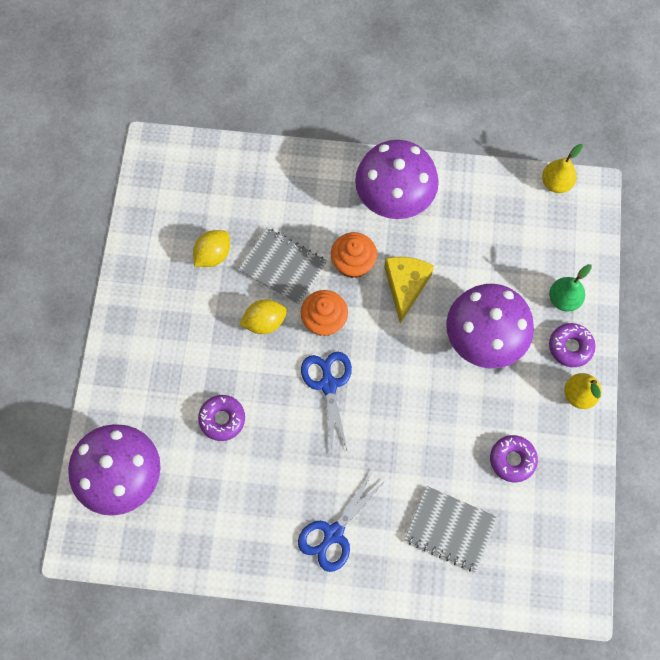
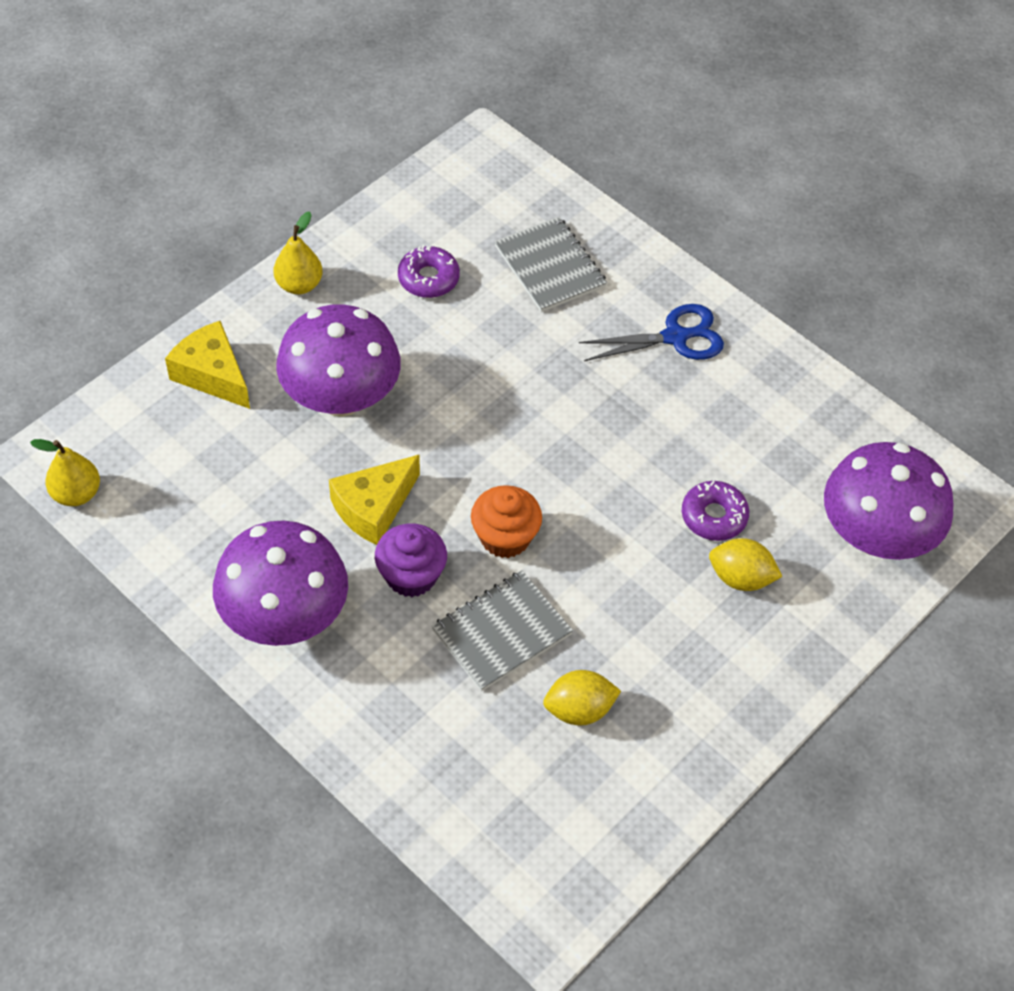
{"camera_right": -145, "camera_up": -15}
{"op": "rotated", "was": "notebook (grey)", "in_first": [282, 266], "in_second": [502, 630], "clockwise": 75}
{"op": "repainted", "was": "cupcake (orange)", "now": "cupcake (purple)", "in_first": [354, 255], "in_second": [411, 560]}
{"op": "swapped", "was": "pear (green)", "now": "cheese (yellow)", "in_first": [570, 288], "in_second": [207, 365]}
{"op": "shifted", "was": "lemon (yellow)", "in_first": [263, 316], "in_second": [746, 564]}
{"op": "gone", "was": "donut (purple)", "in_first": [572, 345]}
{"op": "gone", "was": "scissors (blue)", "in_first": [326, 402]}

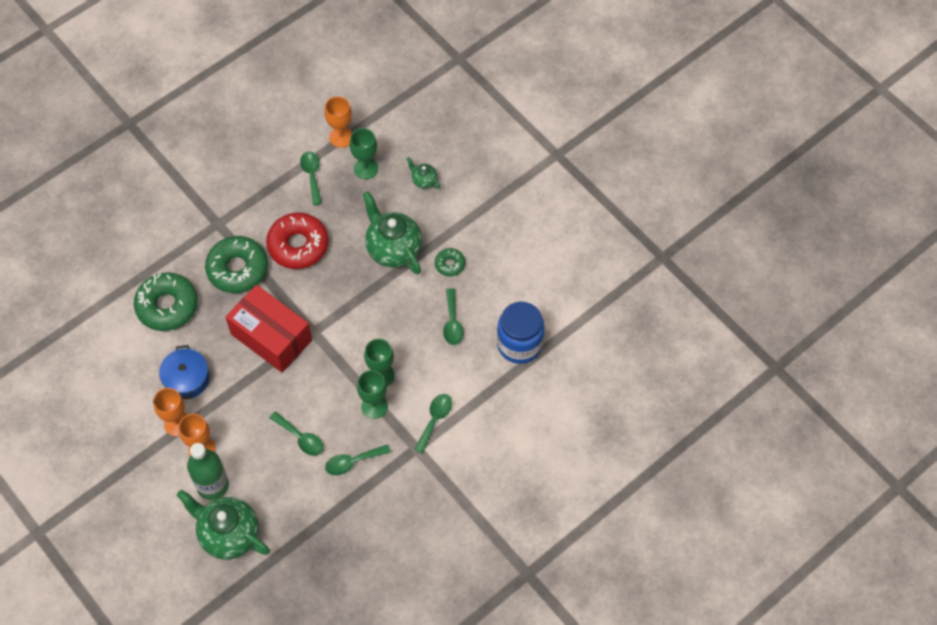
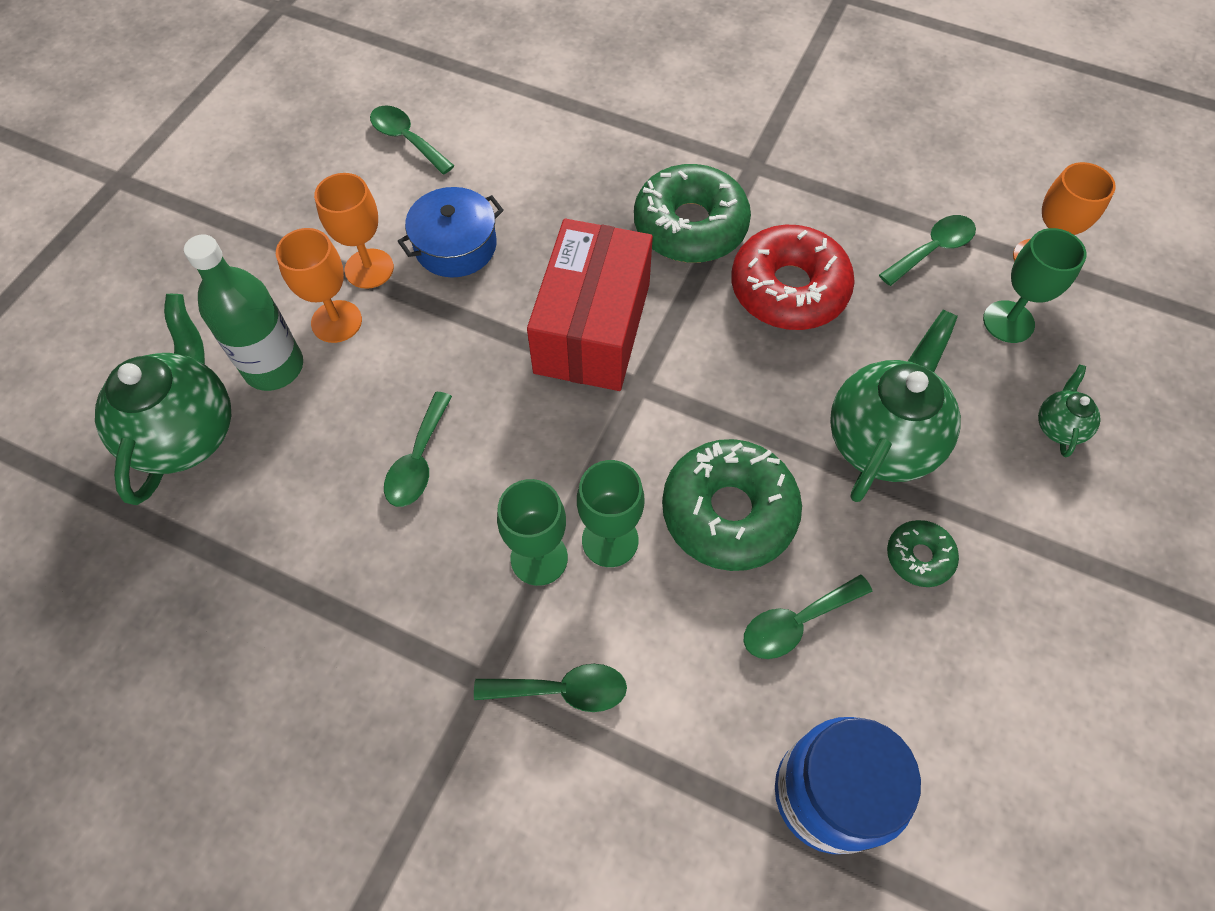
{"camera_right": 65, "camera_up": 0}
{"op": "shifted", "was": "donut (green)", "in_first": [166, 301], "in_second": [732, 505]}
{"op": "shifted", "was": "spoon (green)", "in_first": [358, 459], "in_second": [412, 139]}

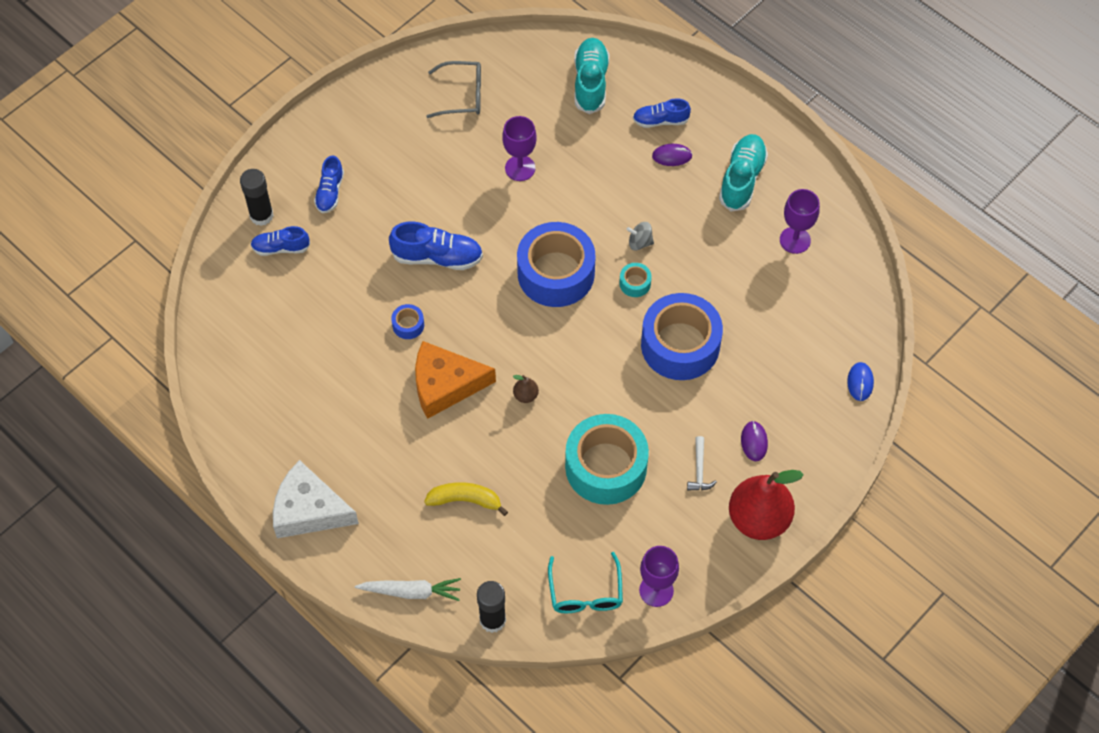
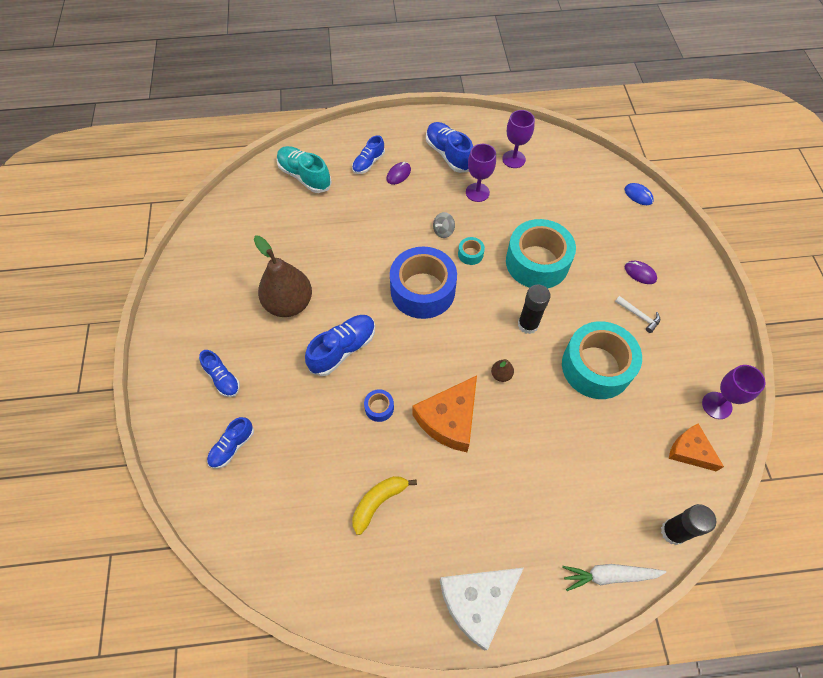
{"camera_right": -50, "camera_up": 0}
{"op": "gone", "was": "glasses (grey)", "in_first": [453, 89]}
{"op": "shifted", "was": "goblet (purple)", "in_first": [519, 148], "in_second": [481, 173]}
{"op": "repainted", "was": "shoe (turquoise)", "now": "shoe (blue)", "in_first": [743, 173], "in_second": [449, 147]}
{"op": "shifted", "was": "glue stick (black)", "in_first": [257, 197], "in_second": [534, 309]}
{"op": "repainted", "was": "tape (blue)", "now": "tape (turquoise)", "in_first": [682, 336], "in_second": [541, 253]}
{"op": "gone", "was": "pear (red)", "in_first": [766, 505]}
{"op": "shifted", "was": "banana (yellow)", "in_first": [466, 499], "in_second": [384, 505]}
{"op": "swapped", "was": "glasses (turquoise)", "now": "cheese (orange)", "in_first": [585, 582], "in_second": [696, 447]}
{"op": "rotated", "was": "carrot (white)", "in_first": [408, 589], "in_second": [614, 577], "clockwise": -135}
{"op": "new", "now": "pear (brown)", "in_second": [283, 276]}

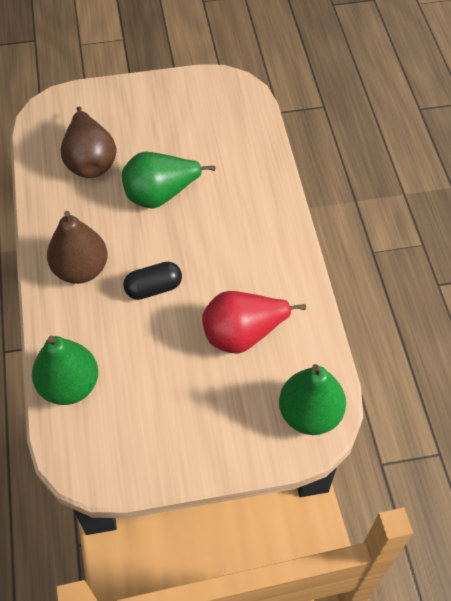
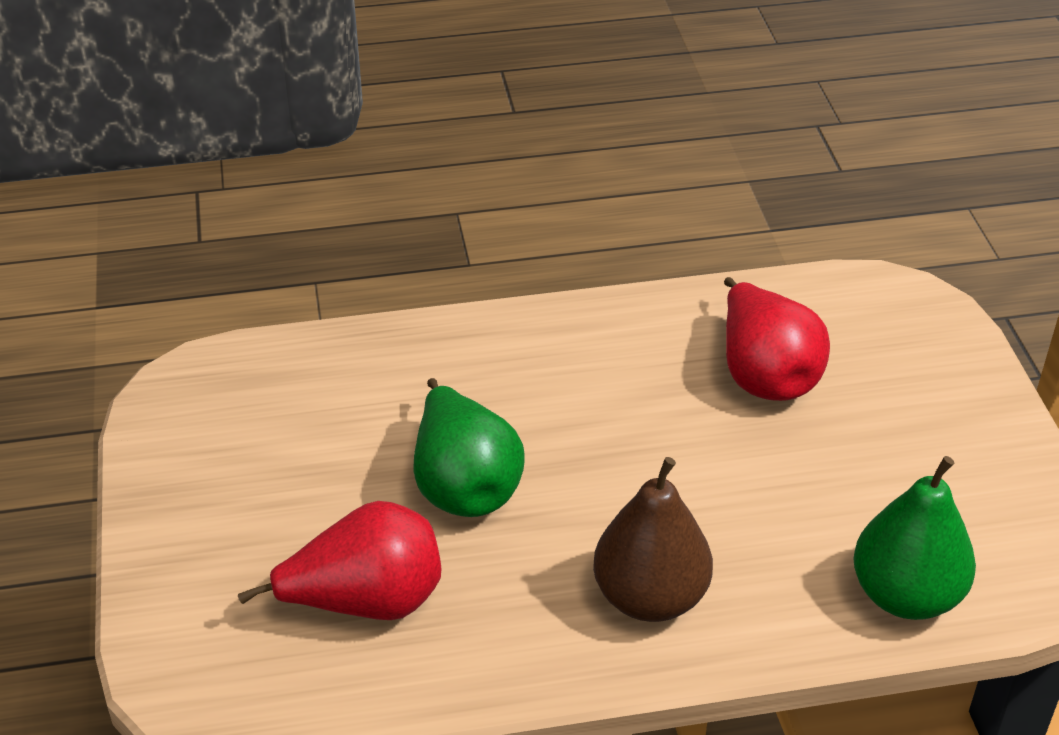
{"camera_right": -90, "camera_up": -15}
{"op": "repainted", "was": "pear (brown)", "now": "pear (red)", "in_first": [88, 142], "in_second": [339, 560]}
{"op": "gone", "was": "capsule (black)", "in_first": [152, 281]}
{"op": "gone", "was": "pear (green)", "in_first": [312, 399]}

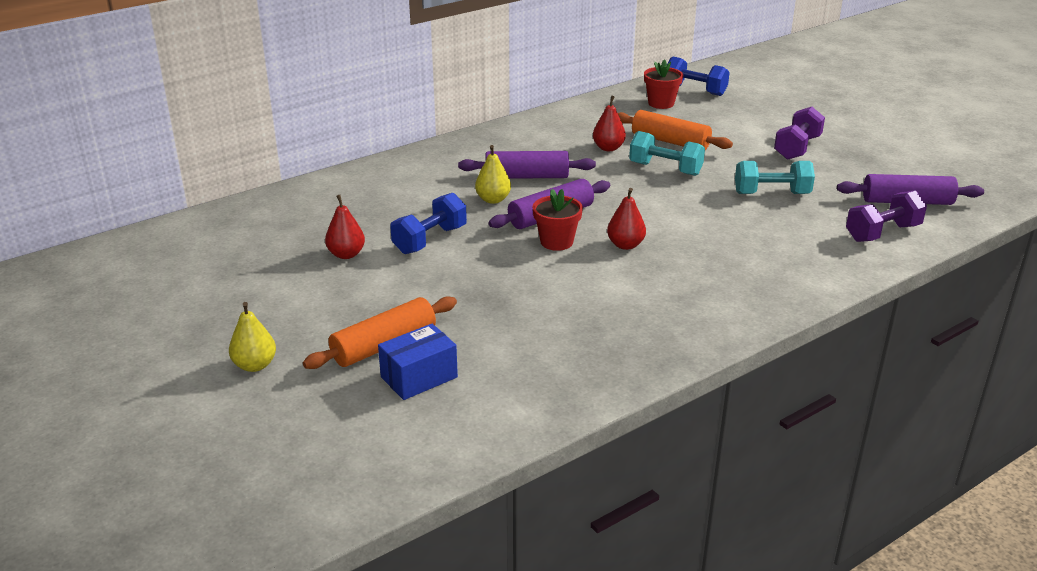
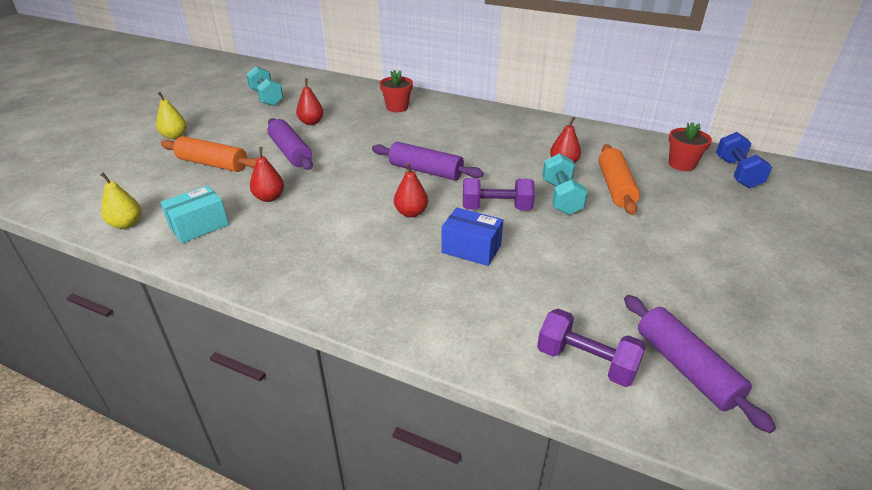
{"camera_right": 60, "camera_up": 5}
{"op": "shifted", "was": "dumbbell (purple)", "in_first": [799, 133], "in_second": [499, 194]}
{"op": "shifted", "was": "pear (yellow)", "in_first": [493, 174], "in_second": [120, 201]}
{"op": "shifted", "was": "rolling pin (purple)", "in_first": [527, 165], "in_second": [290, 144]}
{"op": "shifted", "was": "dumbbell (turquoise)", "in_first": [775, 177], "in_second": [265, 86]}
{"op": "shifted", "was": "flower pot (red)", "in_first": [558, 220], "in_second": [396, 91]}
{"op": "gone", "was": "dumbbell (blue)", "in_first": [428, 223]}
{"op": "shifted", "was": "box (blue)", "in_first": [418, 362], "in_second": [472, 236]}
{"op": "new", "now": "pear (red)", "in_second": [267, 174]}
{"op": "new", "now": "box (turquoise)", "in_second": [194, 214]}

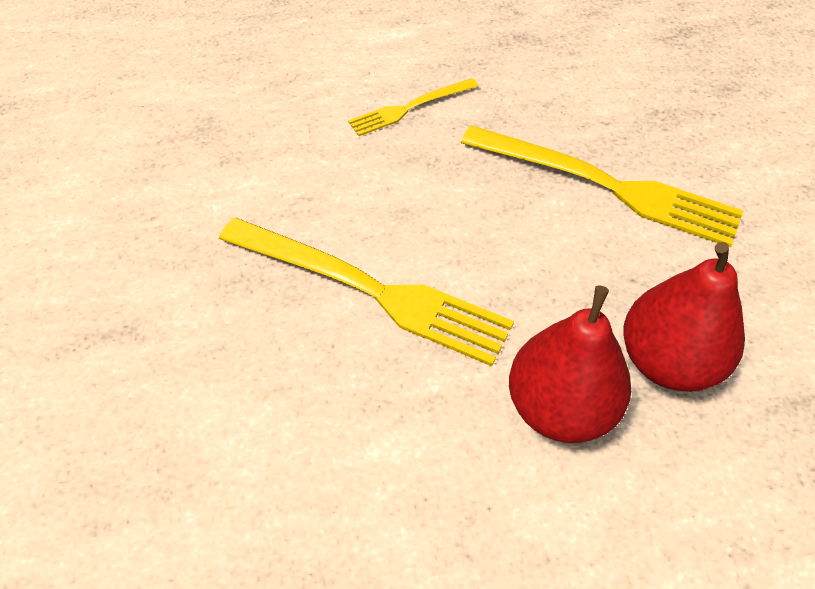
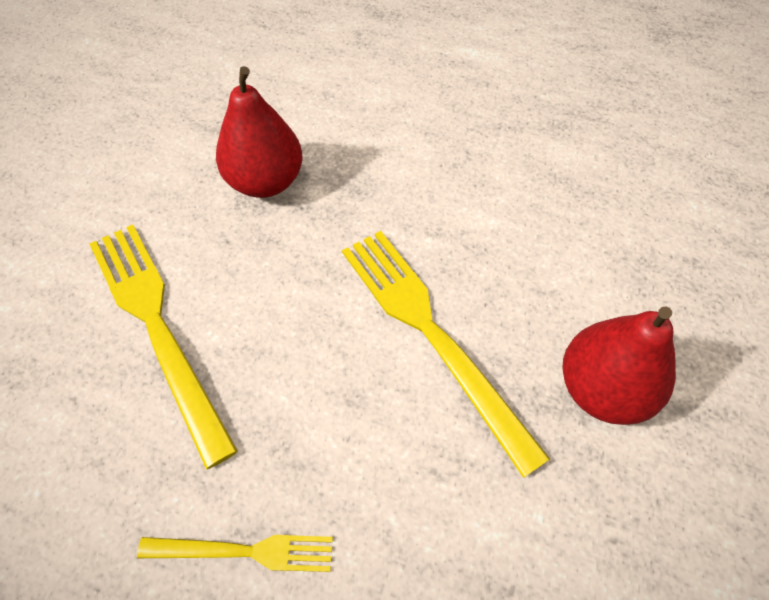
{"camera_right": -150, "camera_up": 5}
{"op": "shifted", "was": "pear (red)", "in_first": [570, 364], "in_second": [619, 365]}

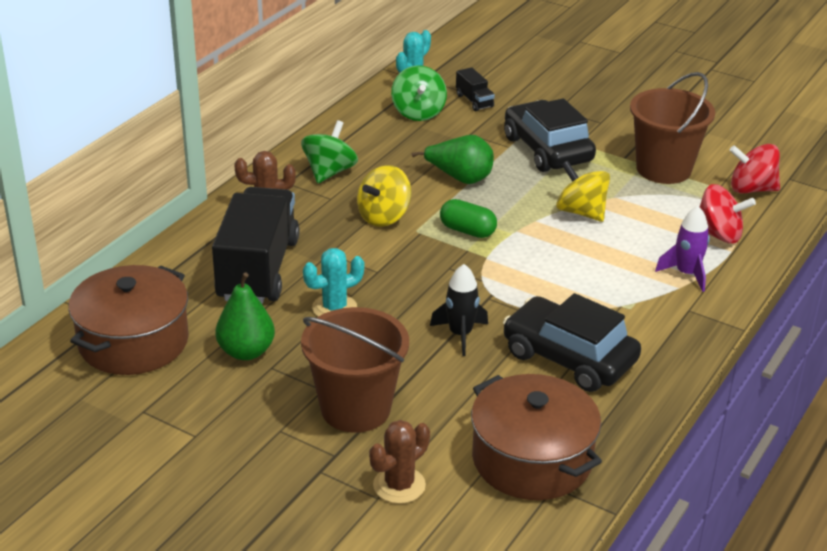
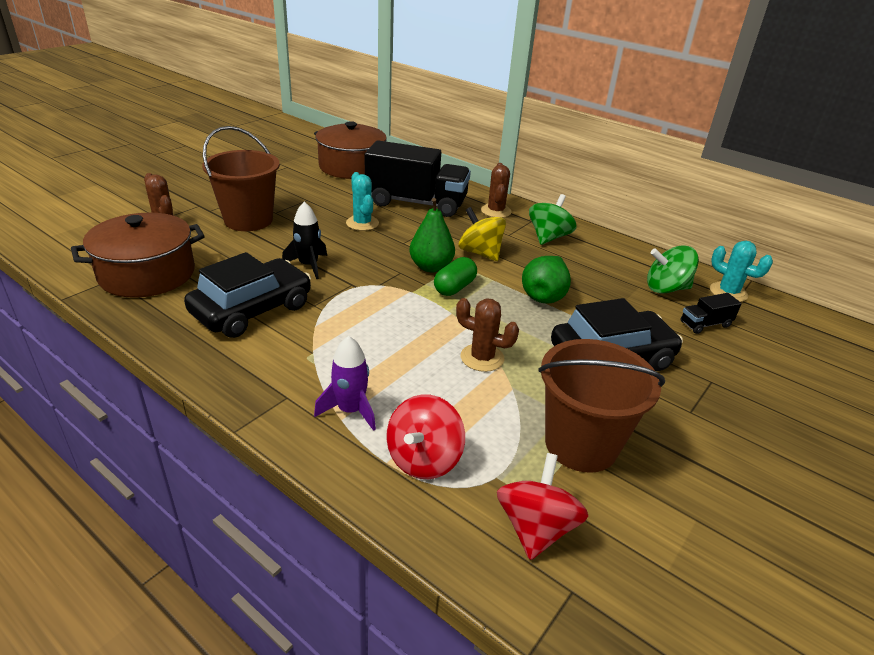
{"camera_right": 95, "camera_up": 0}
{"op": "rotated", "was": "spinning top (green)", "in_first": [329, 151], "in_second": [553, 219], "clockwise": -90}
{"op": "swapped", "was": "spinning top (yellow)", "now": "cactus (brown)", "in_first": [583, 191], "in_second": [487, 335]}
{"op": "shifted", "was": "pear (green)", "in_first": [245, 316], "in_second": [432, 235]}

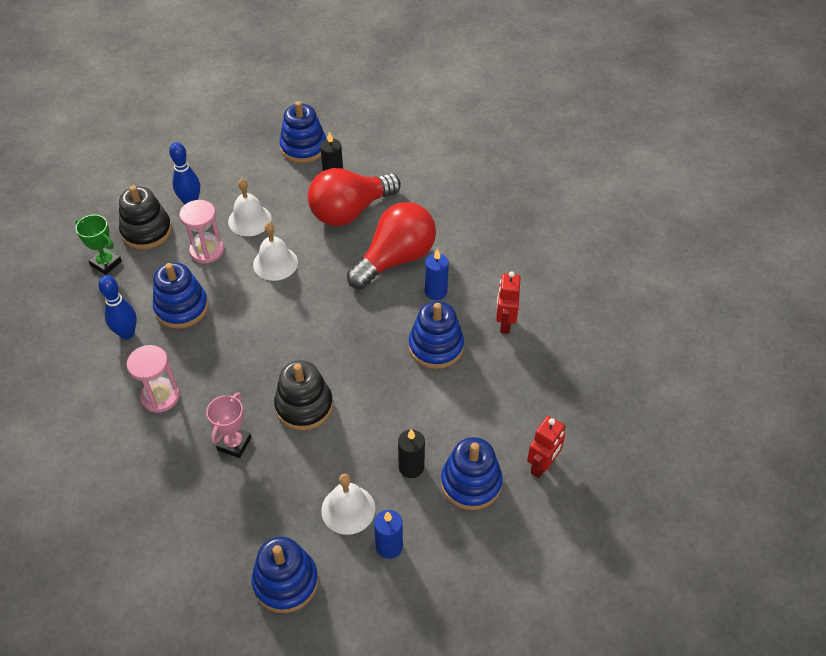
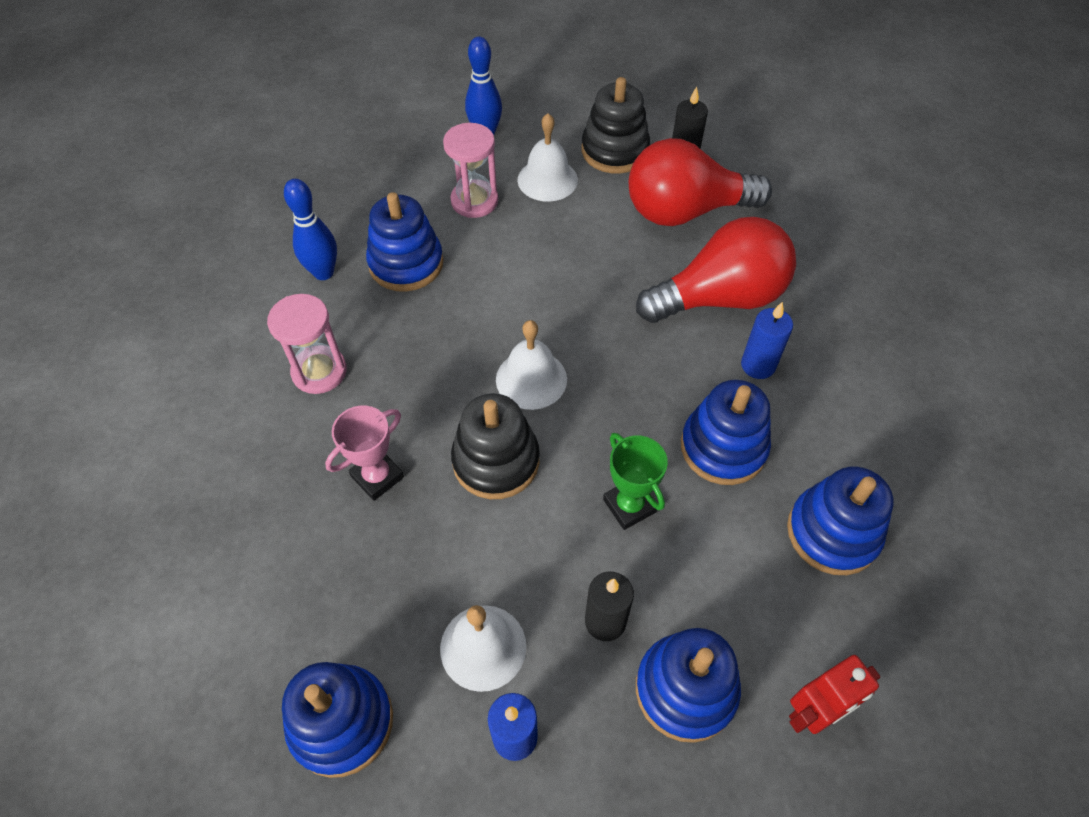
{"camera_right": 25, "camera_up": 5}
{"op": "shifted", "was": "stacking toy (blue)", "in_first": [302, 132], "in_second": [840, 521]}
{"op": "shifted", "was": "stacking toy (black)", "in_first": [145, 217], "in_second": [616, 125]}
{"op": "shifted", "was": "trophy (green)", "in_first": [99, 245], "in_second": [635, 481]}
{"op": "shifted", "was": "bell (white)", "in_first": [275, 251], "in_second": [531, 365]}
{"op": "gone", "was": "robot (red)", "in_first": [508, 303]}

